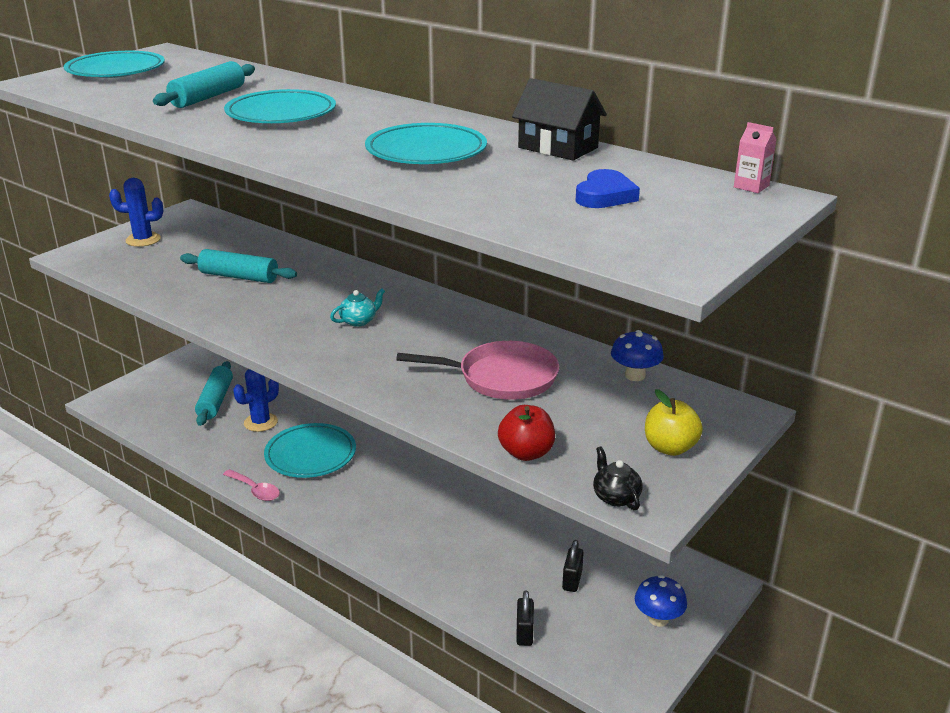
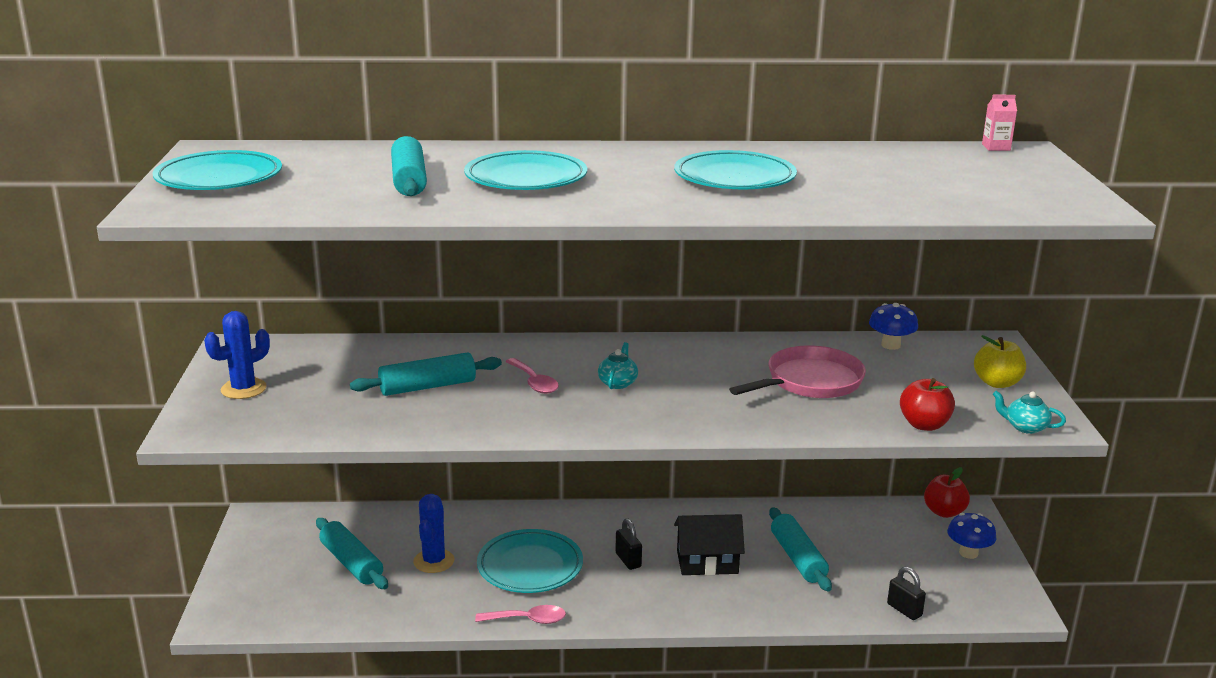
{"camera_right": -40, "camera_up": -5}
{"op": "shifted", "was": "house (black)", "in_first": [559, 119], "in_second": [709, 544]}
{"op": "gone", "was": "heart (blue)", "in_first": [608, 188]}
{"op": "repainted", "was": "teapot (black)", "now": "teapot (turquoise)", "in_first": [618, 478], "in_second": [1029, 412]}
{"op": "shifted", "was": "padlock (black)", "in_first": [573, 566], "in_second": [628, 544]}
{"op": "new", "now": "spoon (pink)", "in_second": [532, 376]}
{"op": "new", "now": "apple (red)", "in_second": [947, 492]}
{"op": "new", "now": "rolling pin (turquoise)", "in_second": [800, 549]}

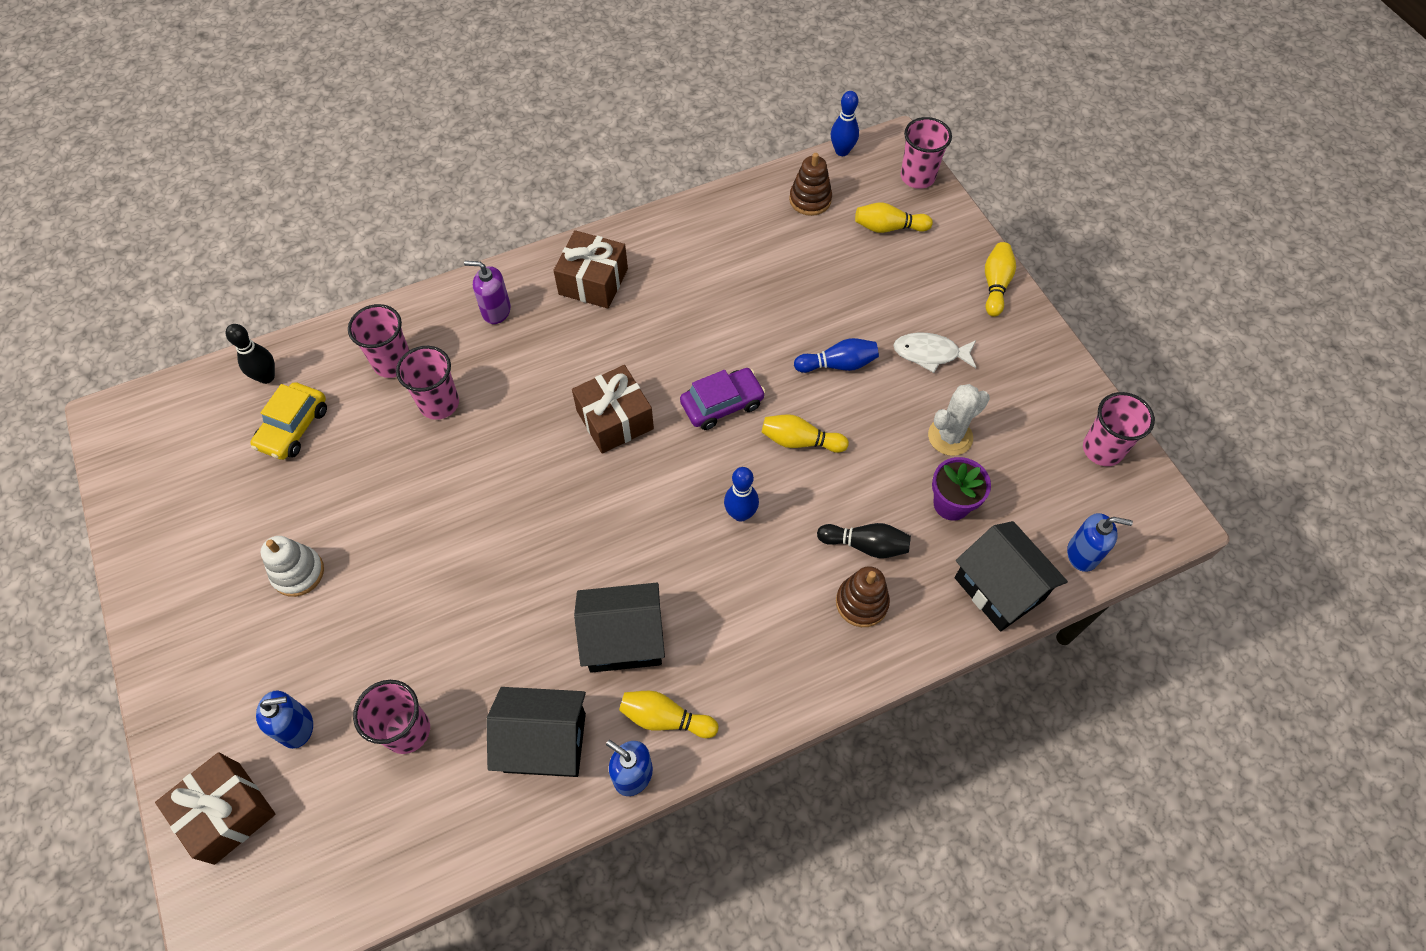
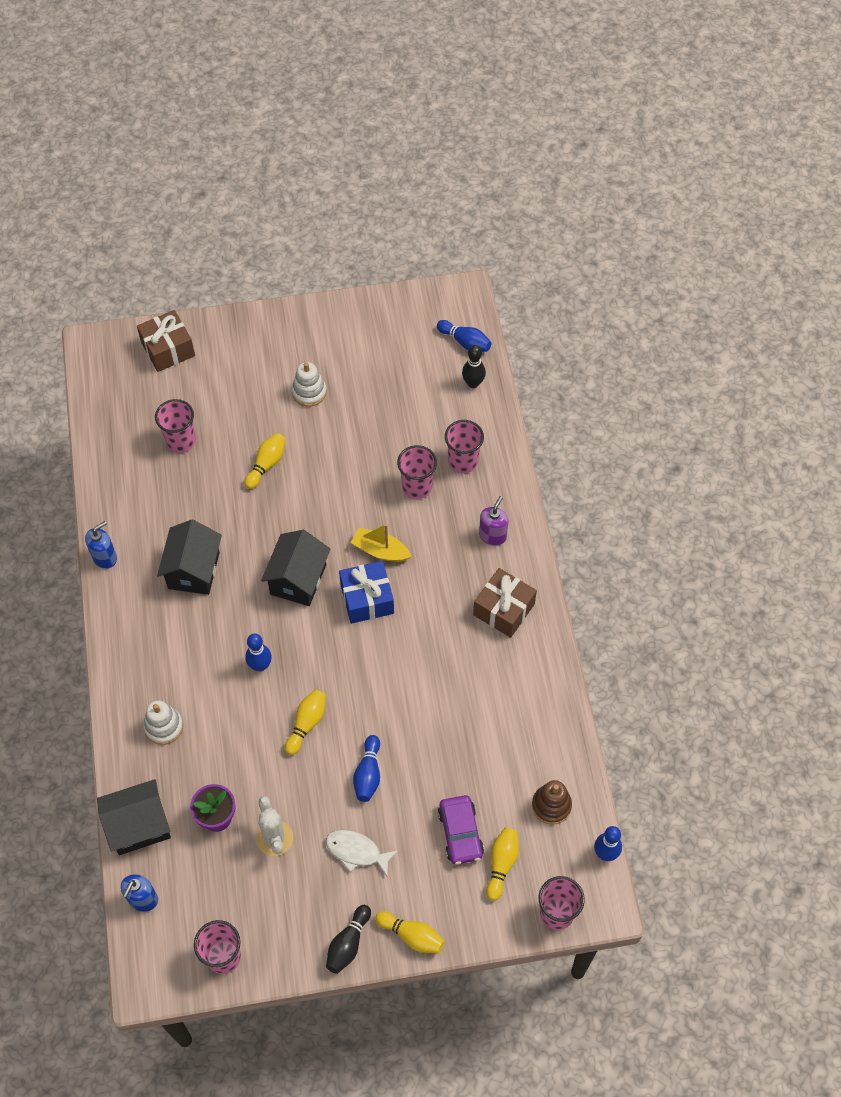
{"camera_right": 105, "camera_up": 0}
{"op": "rotated", "was": "fish (white)", "in_first": [934, 353], "in_second": [362, 853], "clockwise": -90}
{"op": "repainted", "was": "gift (brown)", "now": "gift (blue)", "in_first": [613, 409], "in_second": [366, 592]}
{"op": "shifted", "was": "car (purple)", "in_first": [723, 399], "in_second": [461, 830]}
{"op": "gone", "was": "car (yellow)", "in_first": [288, 421]}
{"op": "shifted", "was": "bowling pin (black)", "in_first": [864, 540], "in_second": [348, 939]}
{"op": "repainted", "was": "stacking toy (brown)", "now": "stacking toy (white)", "in_first": [863, 596], "in_second": [163, 722]}
{"op": "shifted", "was": "house (black)", "in_first": [536, 732], "in_second": [296, 568]}
{"op": "gone", "was": "soap dispenser (blue)", "in_first": [284, 720]}
{"op": "shifted", "was": "bowling pin (yellow)", "in_first": [668, 714], "in_second": [265, 461]}
{"op": "new", "now": "bowling pin (blue)", "in_second": [464, 336]}
{"op": "new", "now": "boat (yellow)", "in_second": [381, 543]}

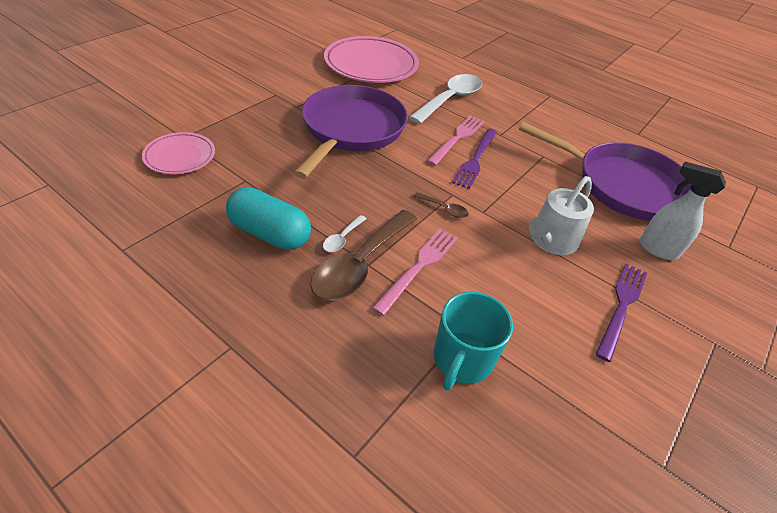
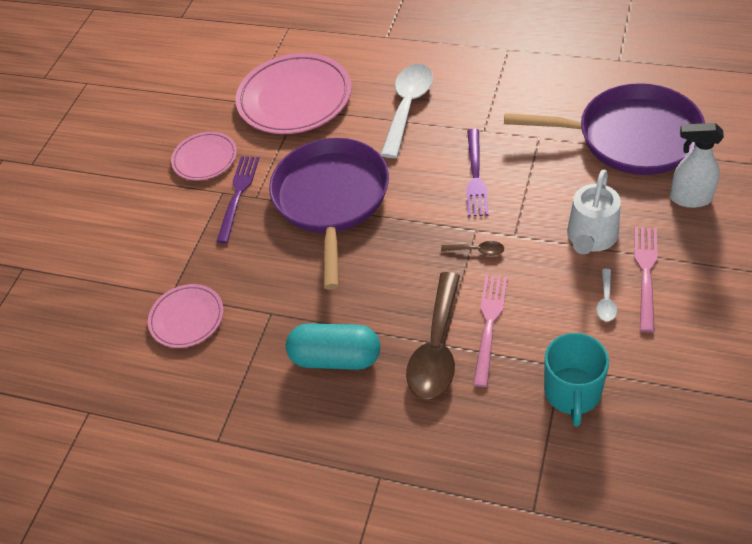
{"camera_right": -10, "camera_up": 5}
{"op": "shifted", "was": "fork (pink)", "in_first": [455, 141], "in_second": [646, 279]}
{"op": "shifted", "was": "spoon (white)", "in_first": [344, 233], "in_second": [606, 295]}
{"op": "shifted", "was": "fork (purple)", "in_first": [621, 312], "in_second": [237, 199]}
{"op": "new", "now": "plate (pink)", "in_second": [204, 156]}

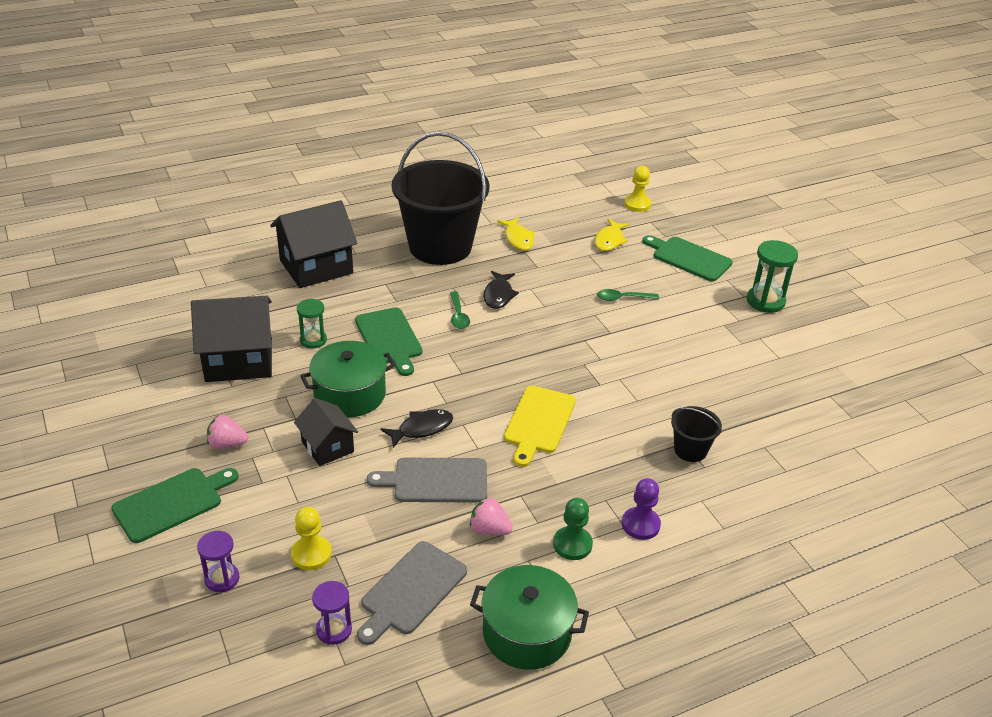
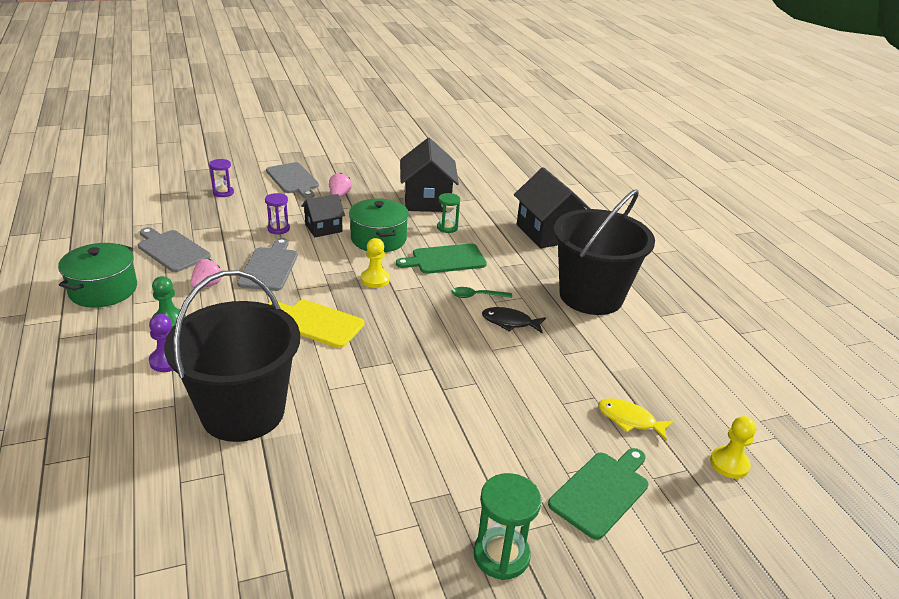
{"camera_right": 95, "camera_up": -5}
{"op": "gone", "was": "fish (yellow)", "in_first": [516, 233]}
{"op": "gone", "was": "spoon (green)", "in_first": [628, 295]}
{"op": "scaled", "was": "bucket (black)", "in_first": [696, 434], "in_second": [232, 356], "ratio": 2.38}
{"op": "gone", "was": "fish (black)", "in_first": [416, 428]}
{"op": "repainted", "was": "cutting board (green)", "now": "cutting board (grey)", "in_first": [175, 505], "in_second": [292, 180]}
{"op": "shifted", "was": "pawn (yellow)", "in_first": [311, 538], "in_second": [375, 263]}
{"op": "shifted", "was": "hourglass (purple)", "in_first": [332, 613], "in_second": [277, 214]}

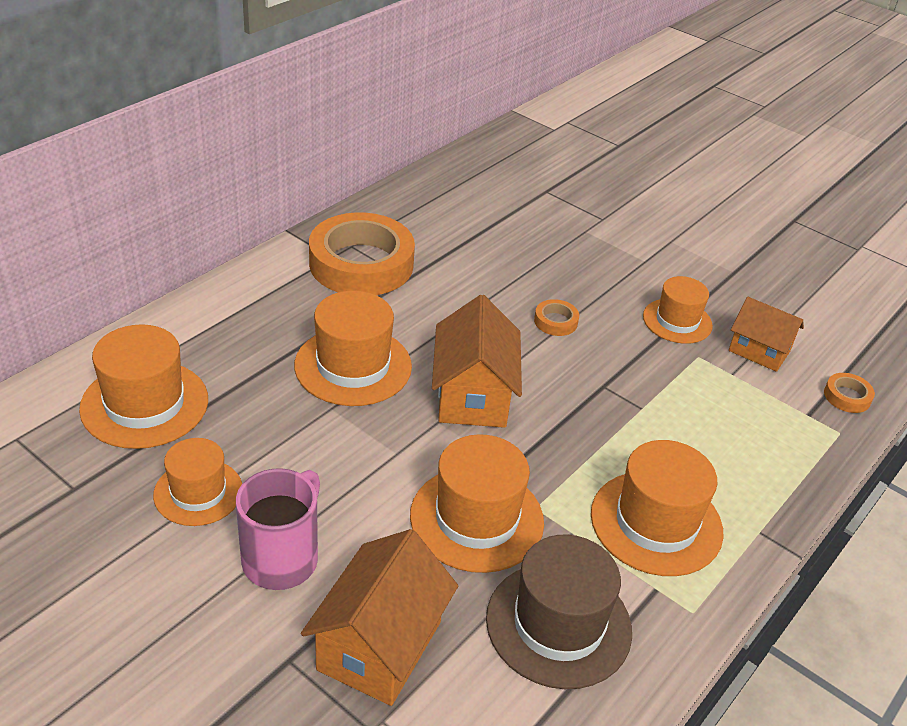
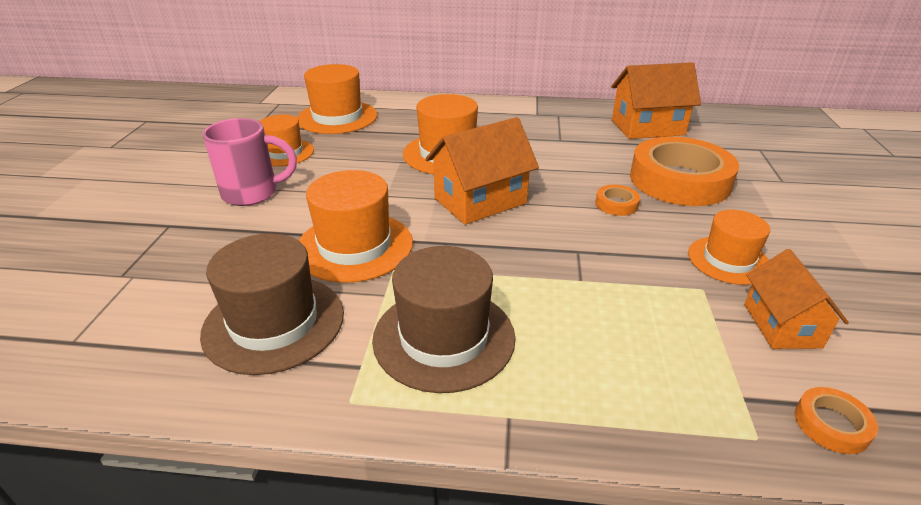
{"camera_right": 60, "camera_up": -5}
{"op": "shifted", "was": "tape (orange)", "in_first": [362, 253], "in_second": [684, 171]}
{"op": "repainted", "was": "hat (orange)", "now": "hat (brown)", "in_first": [657, 508], "in_second": [443, 319]}
{"op": "shifted", "was": "house (orange)", "in_first": [379, 617], "in_second": [656, 100]}

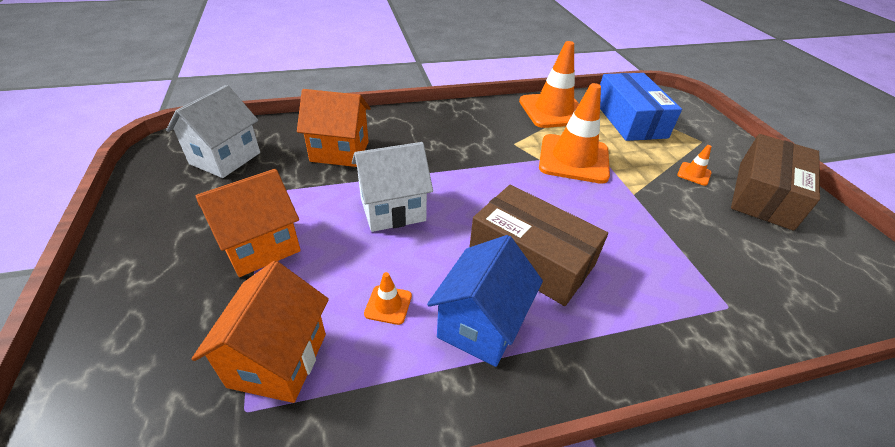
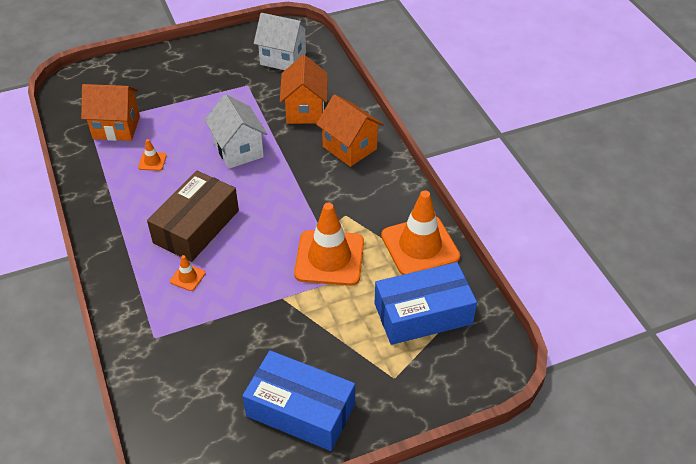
{"camera_right": 85, "camera_up": 5}
{"op": "repainted", "was": "box (brown)", "now": "box (blue)", "in_first": [775, 182], "in_second": [298, 400]}
{"op": "shifted", "was": "traffic cone (orange)", "in_first": [694, 165], "in_second": [187, 273]}
{"op": "shifted", "was": "house (orange)", "in_first": [248, 223], "in_second": [350, 130]}
{"op": "gone", "was": "house (blue)", "in_first": [485, 301]}

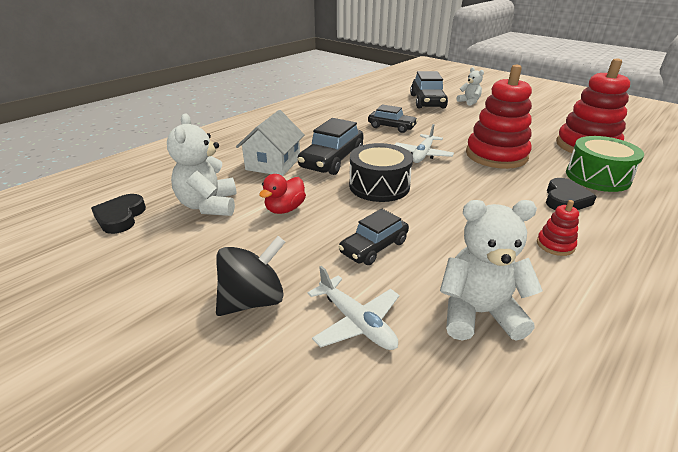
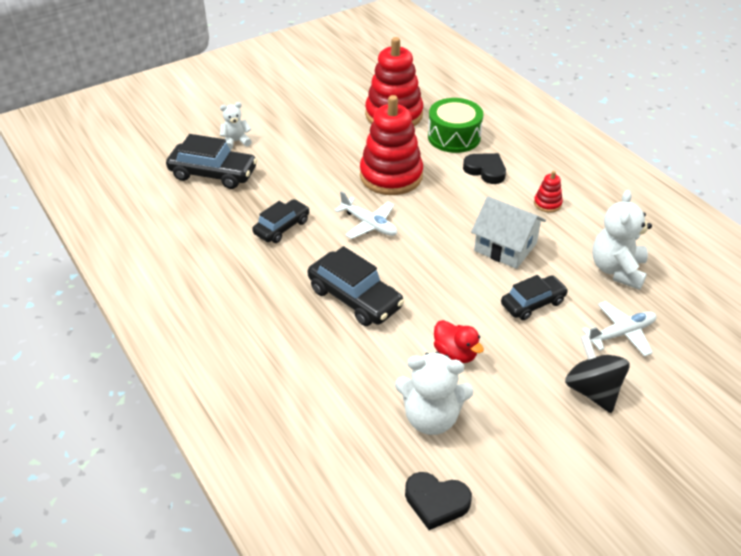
{"camera_right": -75, "camera_up": 10}
{"op": "shifted", "was": "house (white)", "in_first": [270, 143], "in_second": [508, 232]}
{"op": "gone", "was": "drum (black)", "in_first": [381, 172]}
{"op": "rotated", "was": "car (black)", "in_first": [374, 237], "in_second": [534, 297], "clockwise": -90}

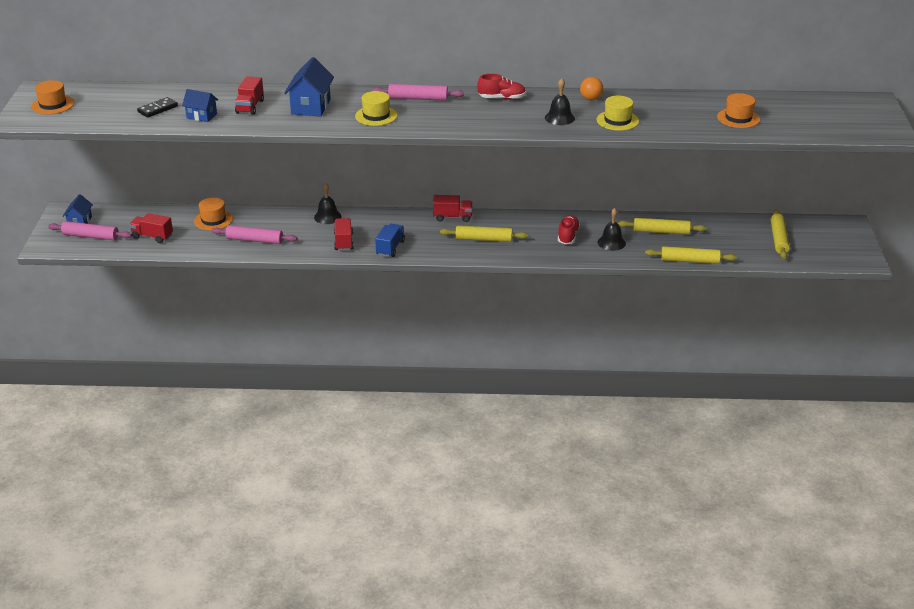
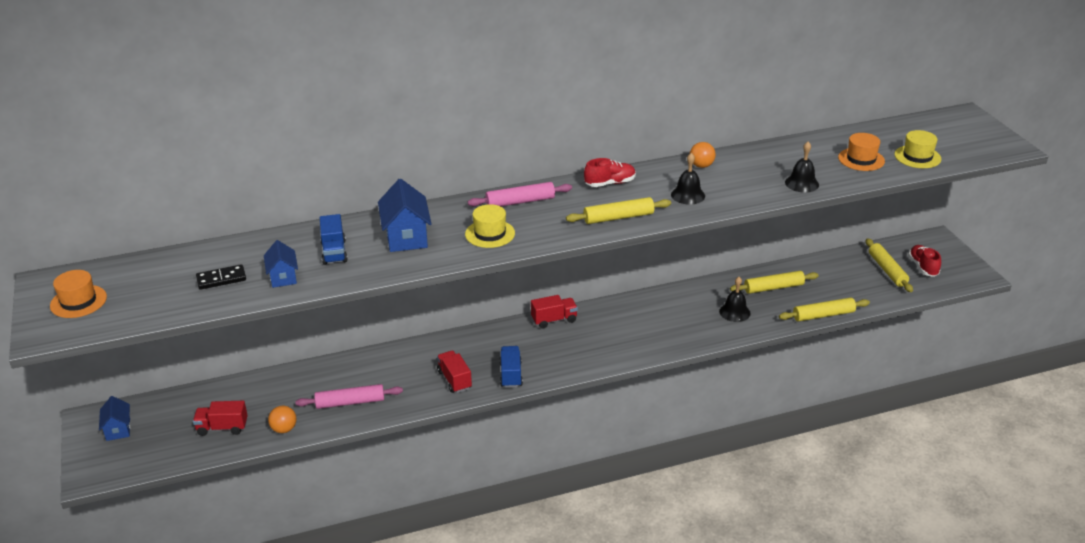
{"camera_right": -20, "camera_up": 0}
{"op": "repainted", "was": "truck (red)", "now": "truck (blue)", "in_first": [249, 95], "in_second": [334, 239]}
{"op": "rotated", "was": "house (blue)", "in_first": [200, 105], "in_second": [281, 264], "clockwise": 75}
{"op": "shifted", "was": "hat (yellow)", "in_first": [618, 113], "in_second": [917, 149]}
{"op": "rotated", "was": "domino (black)", "in_first": [157, 107], "in_second": [221, 277], "clockwise": 45}
{"op": "shifted", "was": "bell (black)", "in_first": [328, 203], "in_second": [802, 167]}
{"op": "gone", "was": "hat (orange)", "in_first": [213, 214]}
{"op": "shifted", "was": "shoe (red)", "in_first": [569, 229], "in_second": [924, 261]}
{"op": "gone", "was": "rolling pin (pink)", "in_first": [90, 231]}
{"op": "shifted", "was": "rolling pin (yellow)", "in_first": [484, 234], "in_second": [618, 210]}
{"op": "new", "now": "ball (orange)", "in_second": [282, 419]}

